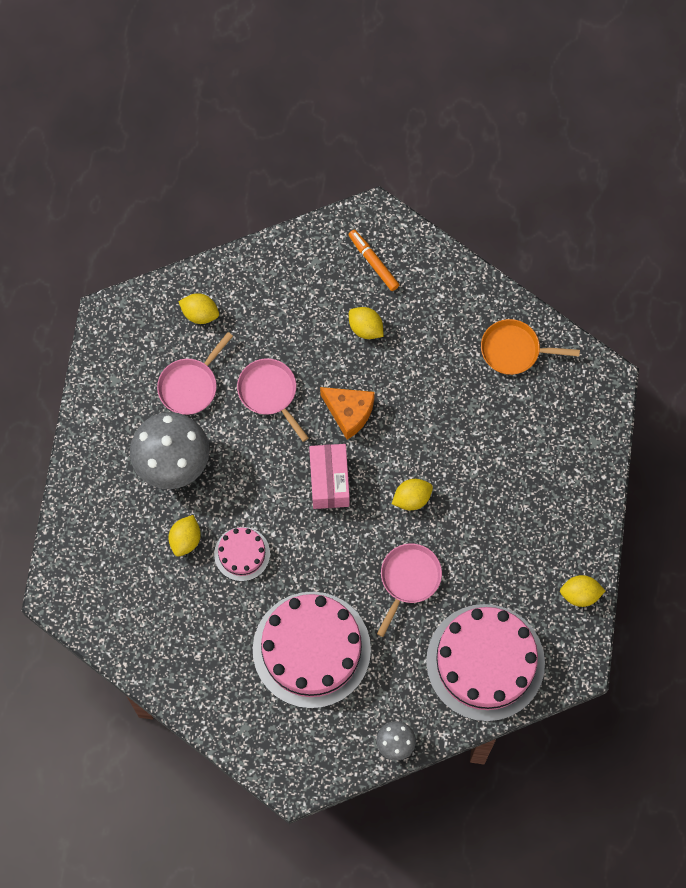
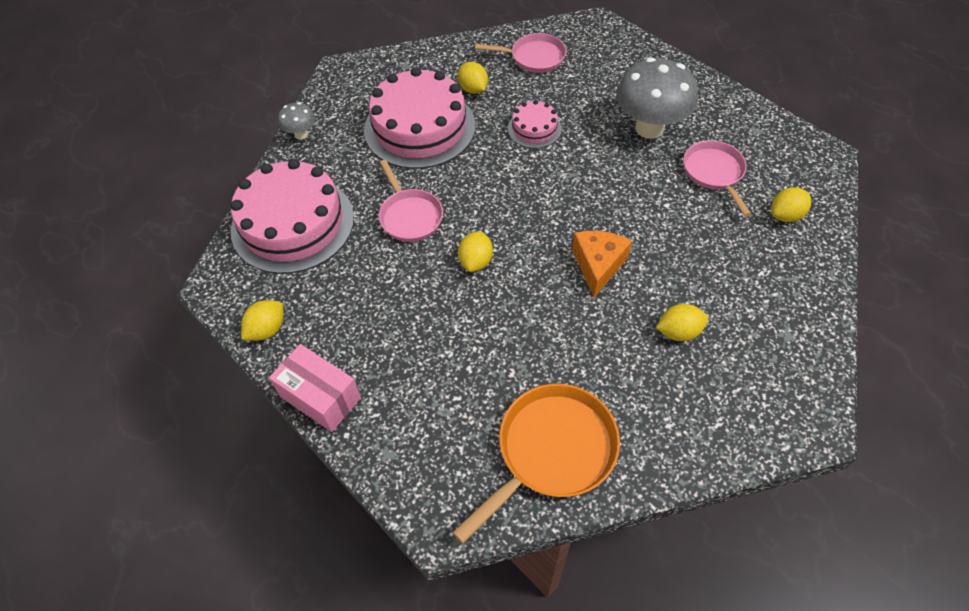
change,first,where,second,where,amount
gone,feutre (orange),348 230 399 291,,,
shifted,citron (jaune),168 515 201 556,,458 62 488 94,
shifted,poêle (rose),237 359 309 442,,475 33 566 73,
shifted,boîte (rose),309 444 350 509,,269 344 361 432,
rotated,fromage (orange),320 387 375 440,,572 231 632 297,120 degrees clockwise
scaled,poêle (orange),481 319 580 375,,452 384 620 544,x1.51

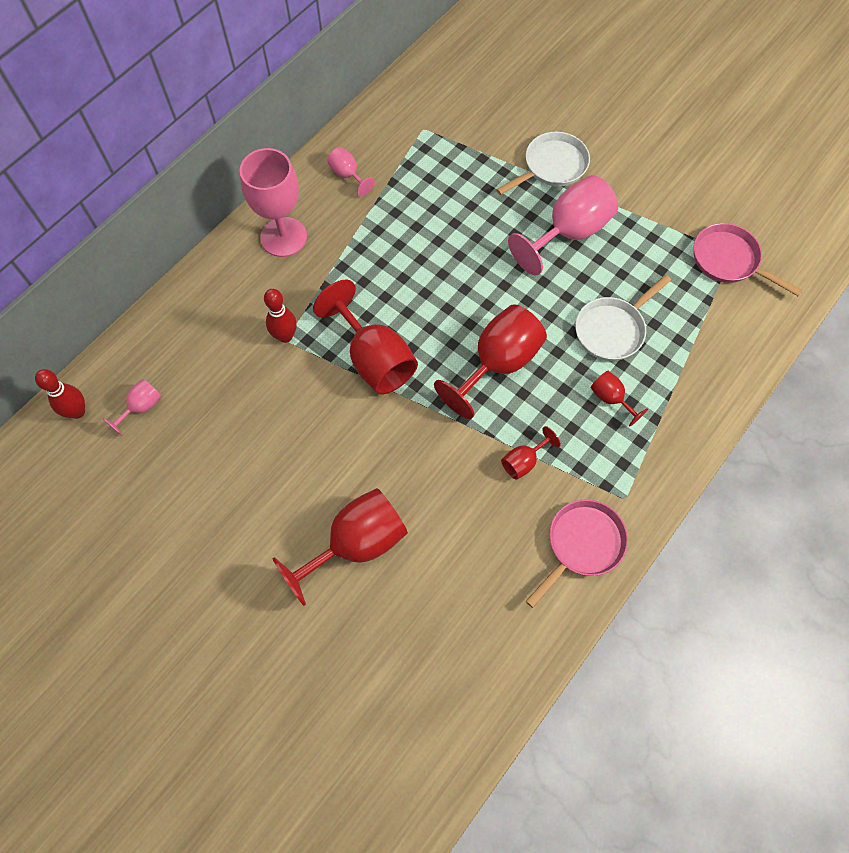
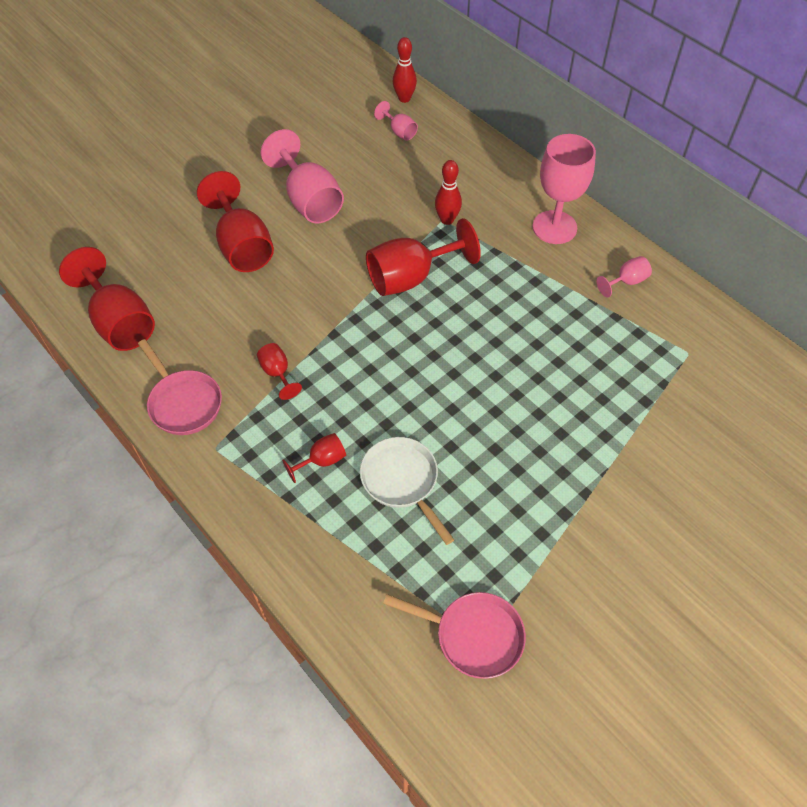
change,first,where,second,where,amount
gone,poêle (blanc),496 132 590 195,,,
shifted,verre à pied (rouge),434 305 547 419,,59 247 155 351,
shifted,verre à pied (rose),508 175 618 275,,261 129 344 223,
rotated,poêle (rose),694 223 803 296,,383 592 526 679,60 degrees clockwise

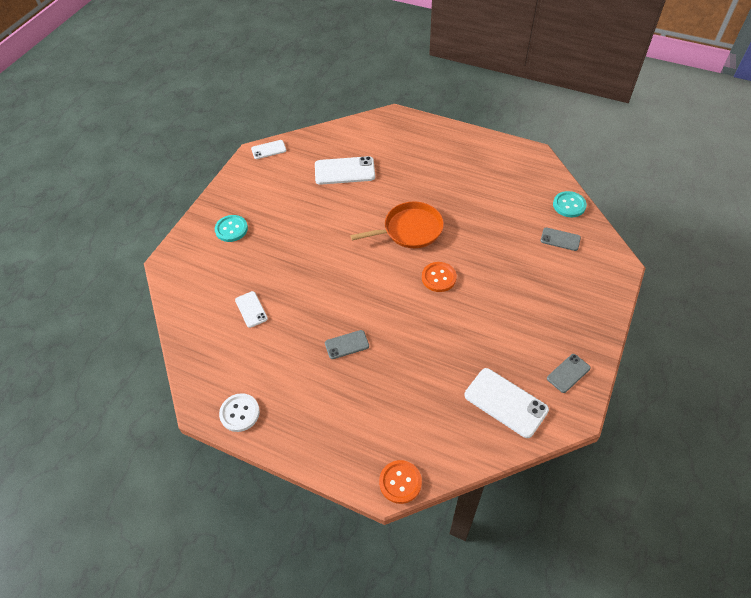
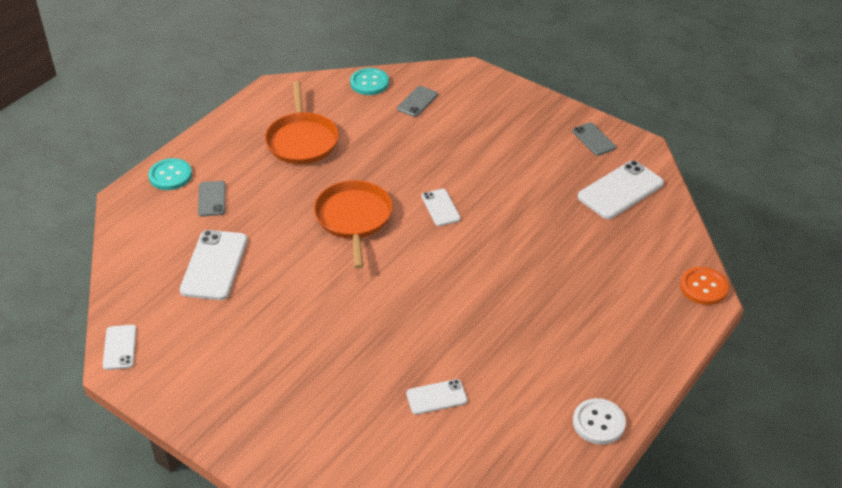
change,first,where,second,where,amount
new,,,poêle (orange),265 81 339 164,
shifted,bouton (turquoise),215 215 248 242,,148 158 192 190,
shifted,téléphone (gris),325 330 369 359,,198 181 226 216,
swapped,bouton (orange),422 262 457 292,téléphone (blanc),422 189 461 226,

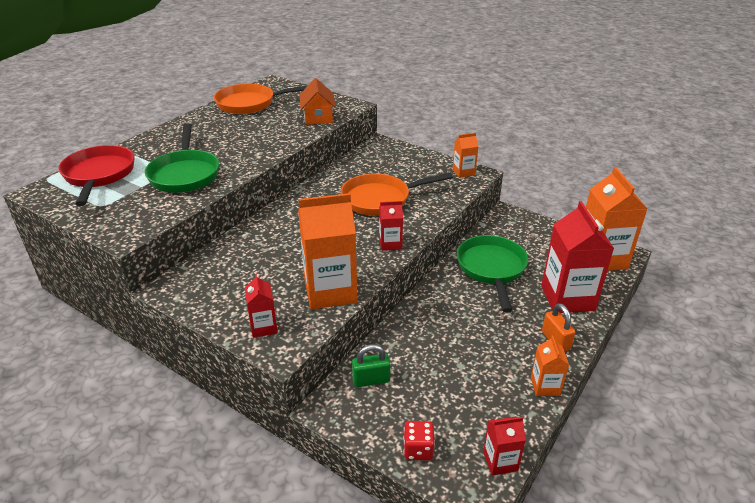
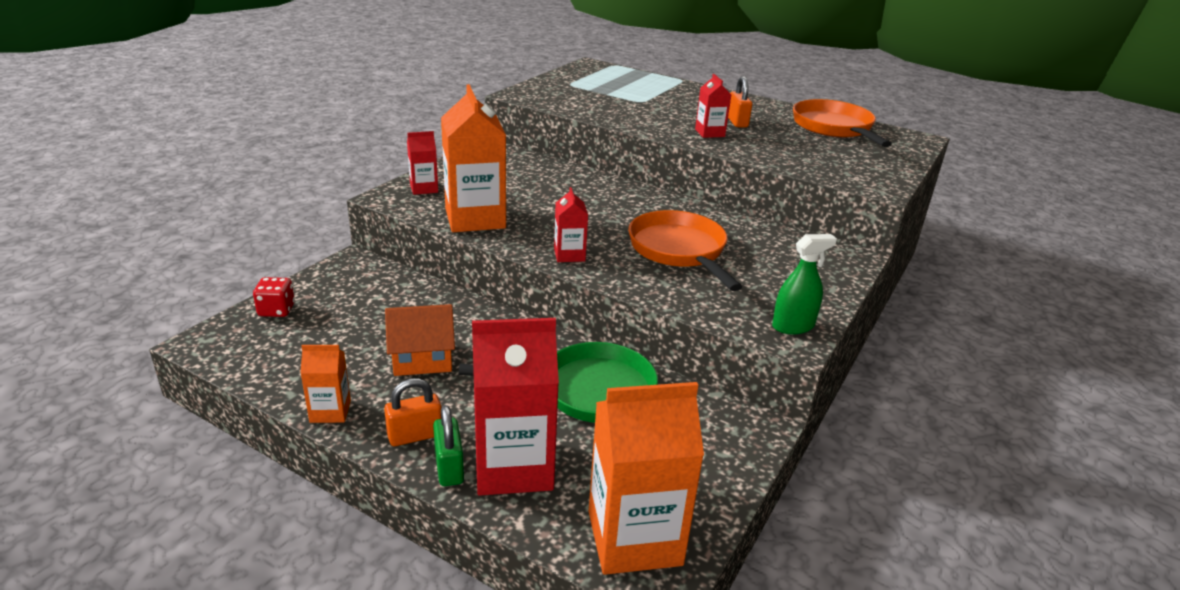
change,first,where,second,where,amount
gone,poêle (rouge),58 145 135 206,,,
gone,poêle (vert),145 123 219 193,,,
new,,,cadenas (orange),728 76 752 127,
shifted,maison (orange),299 78 336 125,,385 304 455 376,
shifted,cadenas (vert),352 344 391 387,,433 405 464 486,
shifted,brique de lait (rouge),483 417 526 475,,695 74 731 138,
swapped,brique de lait (orange),453 133 479 178,vaporisateur (vert),772 234 837 335,

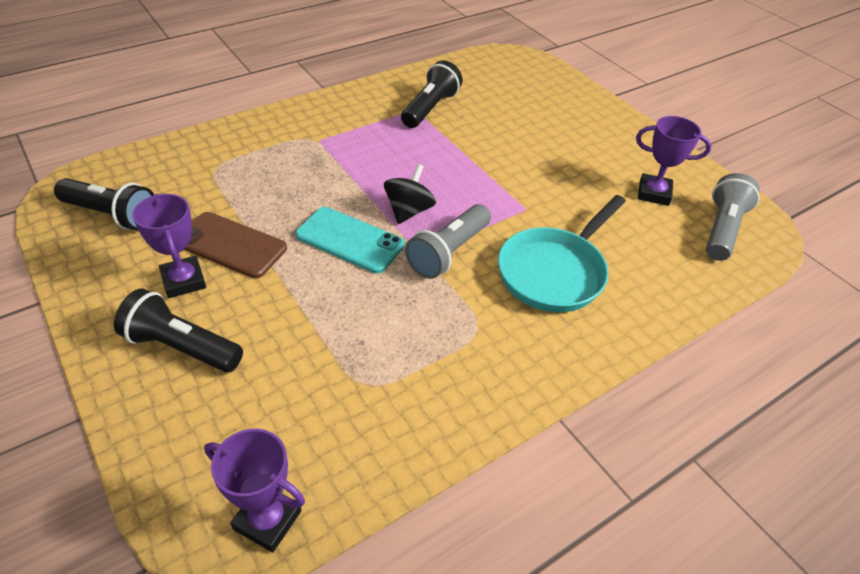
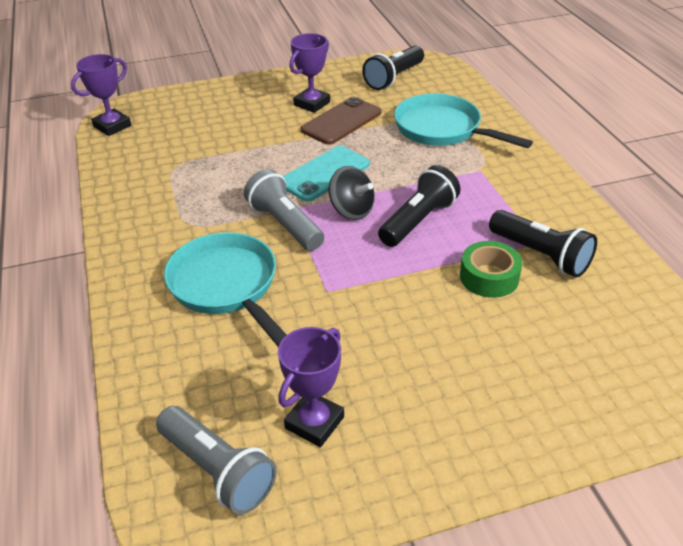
change,first,where,second,where,amount
new,,,poêle (turquoise),394 93 533 148,
new,,,ruban adhésif (vert),460 241 523 298,
shifted,lampe de poche (noir),114 288 243 372,,378 165 461 247,
rotated,trophée (violet),132 194 206 298,,290 33 330 113,45 degrees counterclockwise

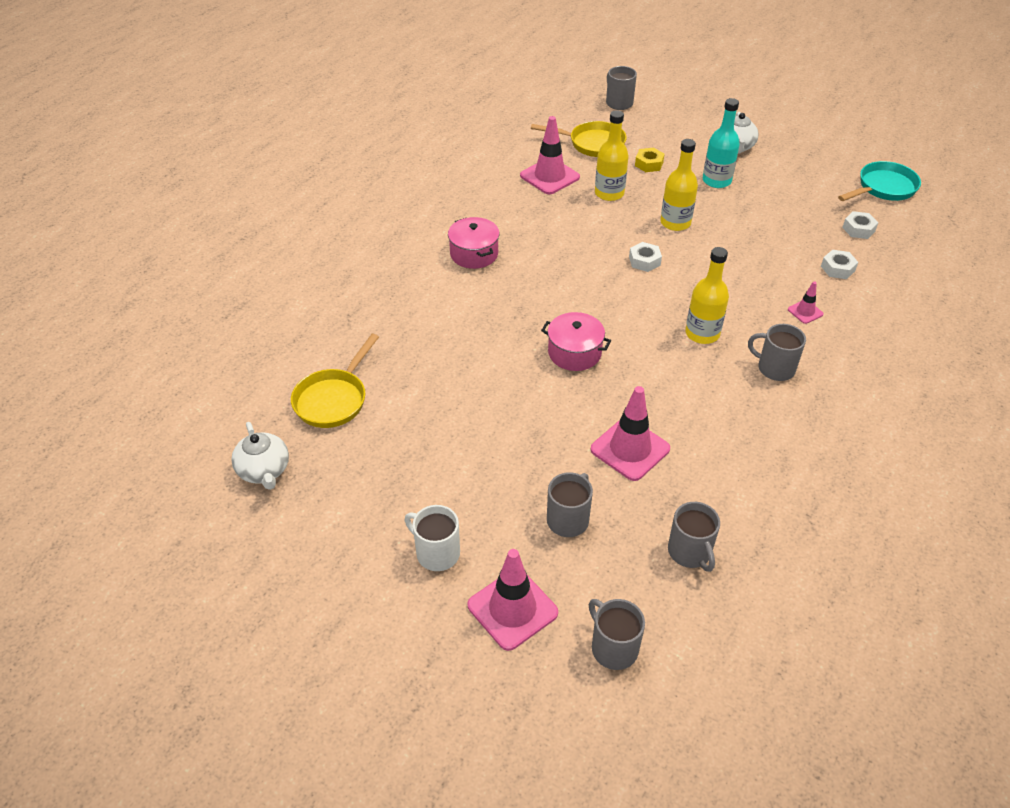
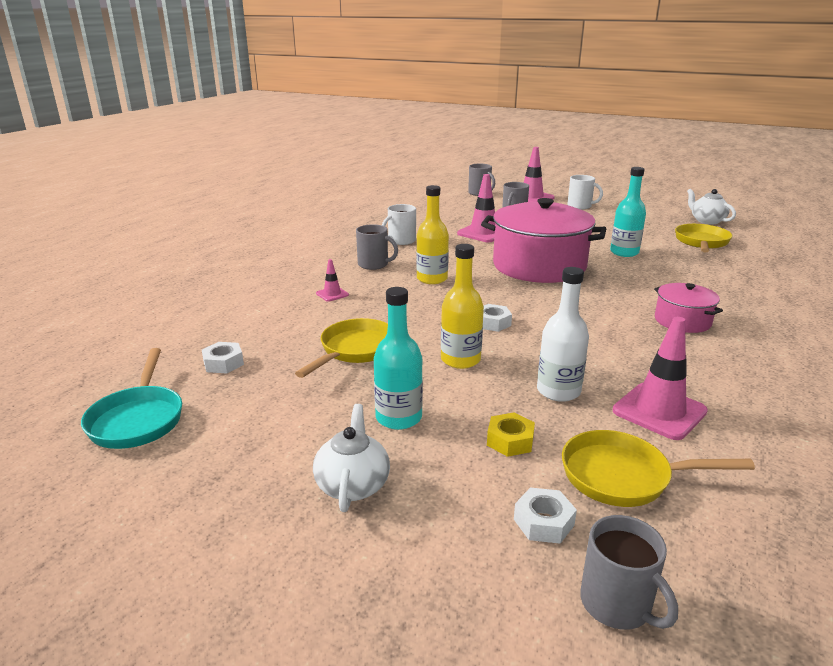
change,first,where,second,where,amount
gone,tasse (gris),668 502 720 572,,,
new,,,poêle (jaune),295 318 388 378,
new,,,tasse (blanc),382 204 416 245,
new,,,bouteille (turquoise),610 167 646 257,
shifted,écrou (blanc),821 250 858 279,,514 488 577 544,
repainted,bouteille (jaune),595 110 629 201,bouteille (blanc),537 267 589 402,
rotated,poêle (turquoise),838 161 921 201,,81 348 182 449,60 degrees counterclockwise
scaled,marmite (rose),541 312 611 371,,481 198 606 283,x2.06

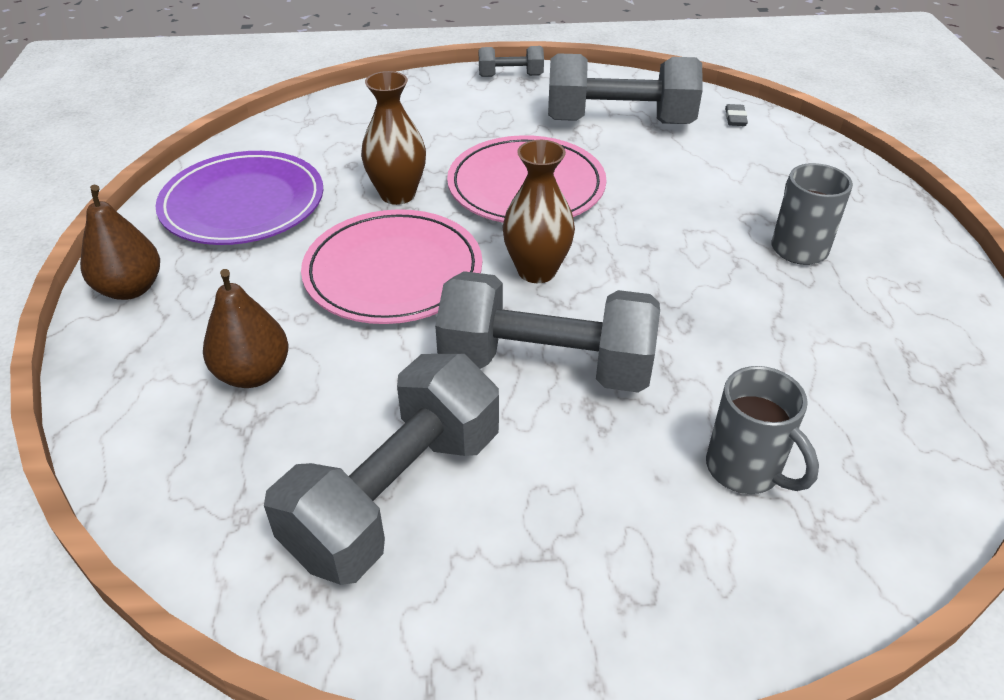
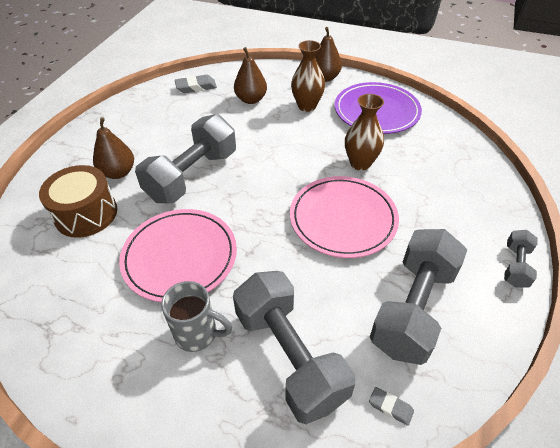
change,first,where,second,where,amount
new,,,poire (marron),93 117 134 179,
new,,,gomme (gris),175 75 217 93,
shifted,haltère (gris),264 354 499 585,,233 271 355 425,
shifted,assiette (rose),301 209 482 324,,119 209 237 302,
shifted,vase (marron),502 140 575 283,,291 40 325 112,
swapped,tasse (gris),706 366 819 494,tambour (marron),39 165 117 238,

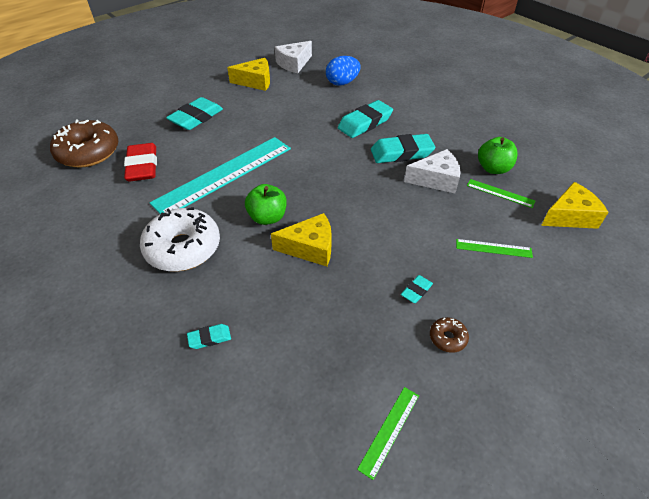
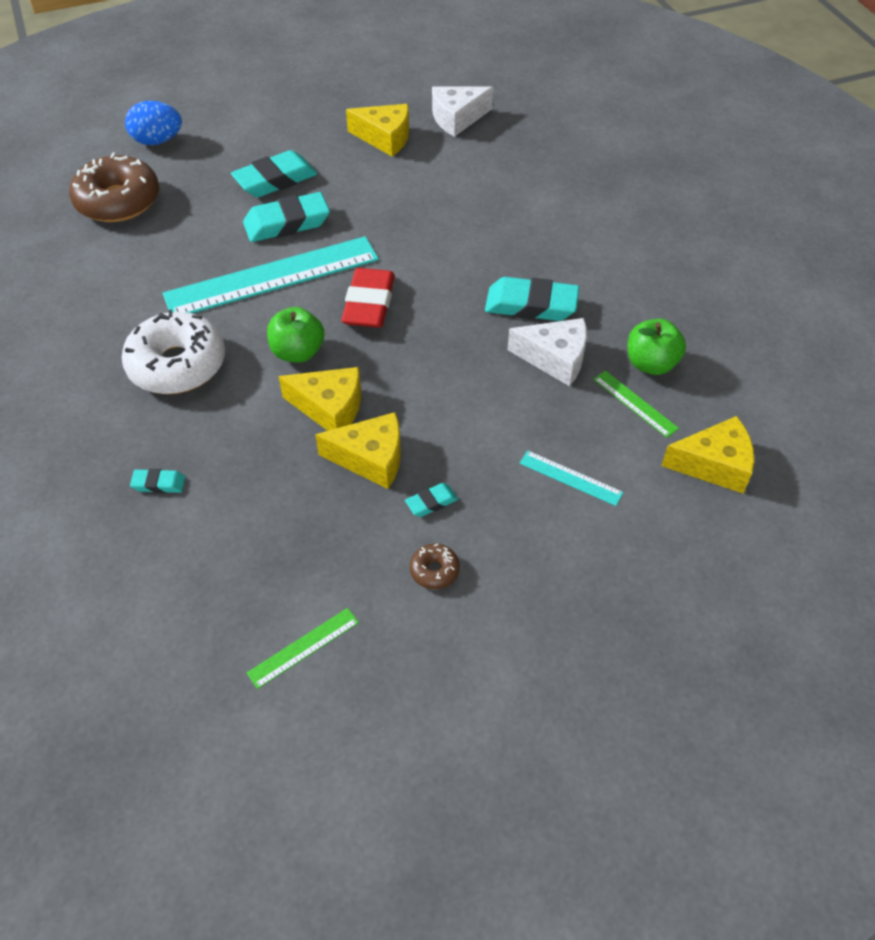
change,first,where,second,where,amount
new,,,fromage (jaune),315 412 401 489,
shifted,gomme (rouge),124 143 157 181,,341 268 395 328,
shifted,œuf (bleu),326 56 361 86,,125 101 182 145,
shifted,gomme (turquoise),338 100 393 138,,243 192 330 242,
repainted,règle (vert),456 239 533 258,règle (turquoise),519 450 624 506,

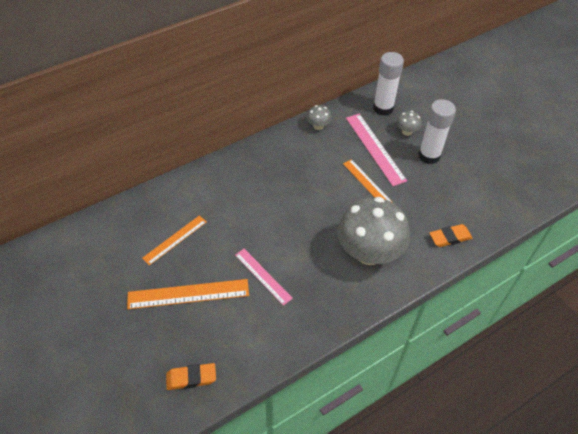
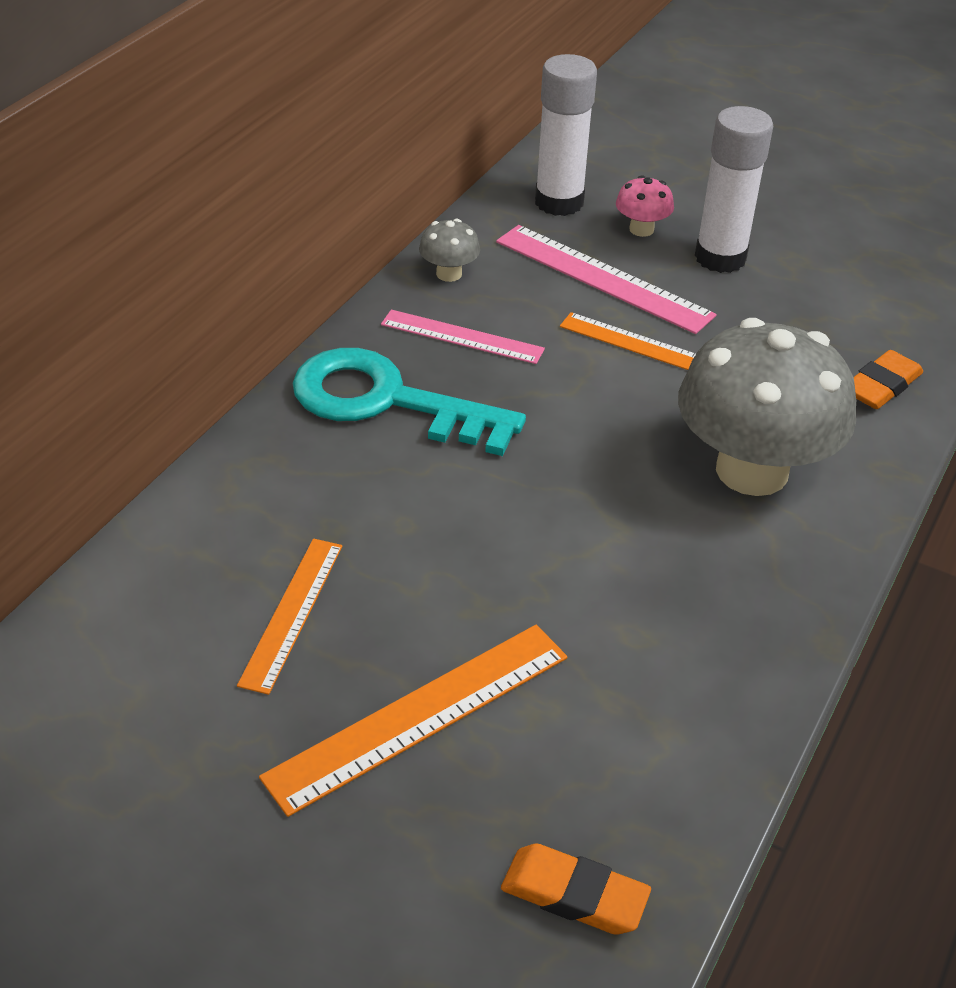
change,first,where,second,where,amount
new,,,clé (turquoise),292 348 526 456,
shifted,règle (rose),235 249 293 306,,381 309 545 364,
repainted,champignon (gris),397 111 422 136,champignon (rose),616 175 674 237,
rotated,gomme (orange),166 363 216 390,,501 844 651 935,60 degrees clockwise

